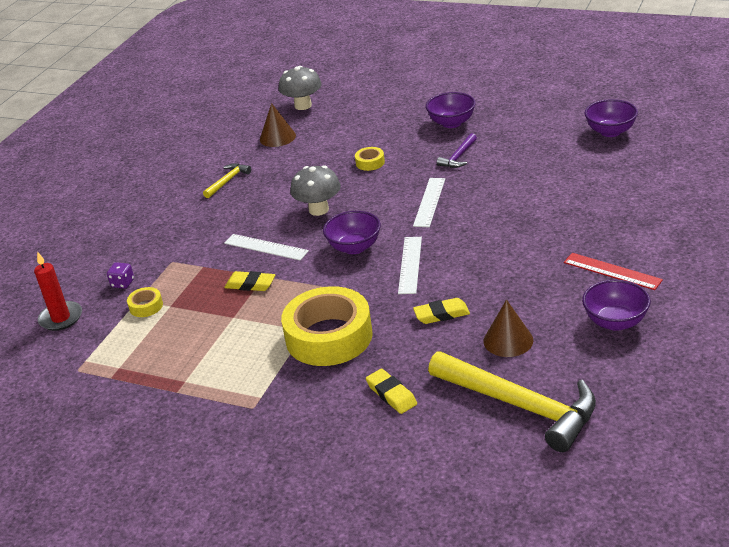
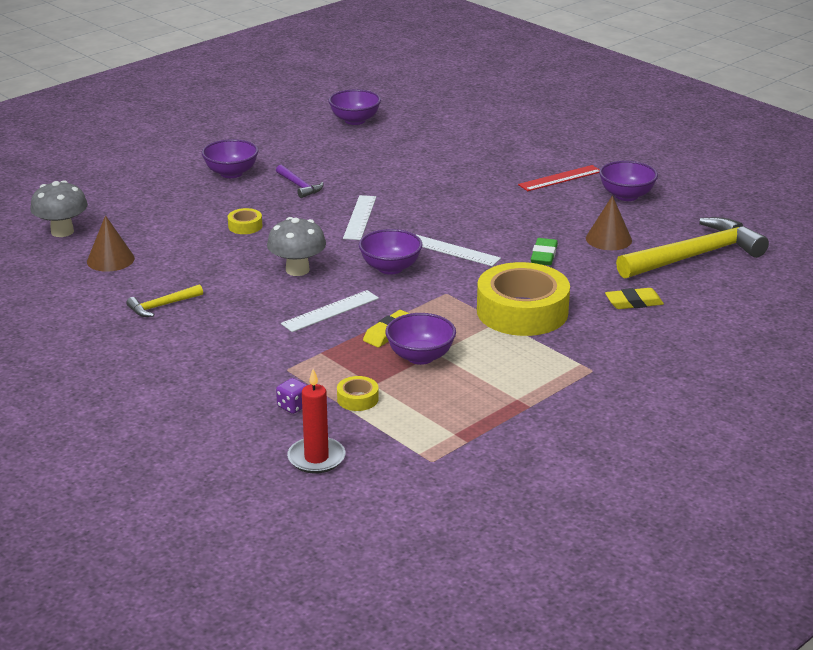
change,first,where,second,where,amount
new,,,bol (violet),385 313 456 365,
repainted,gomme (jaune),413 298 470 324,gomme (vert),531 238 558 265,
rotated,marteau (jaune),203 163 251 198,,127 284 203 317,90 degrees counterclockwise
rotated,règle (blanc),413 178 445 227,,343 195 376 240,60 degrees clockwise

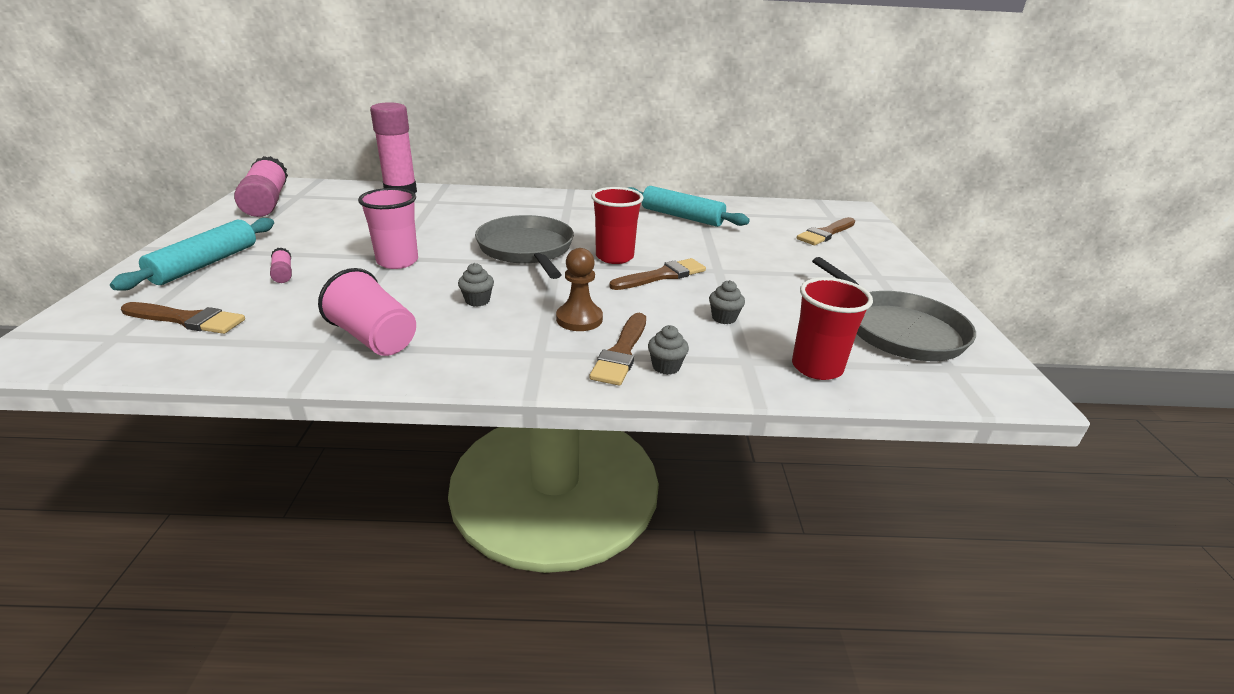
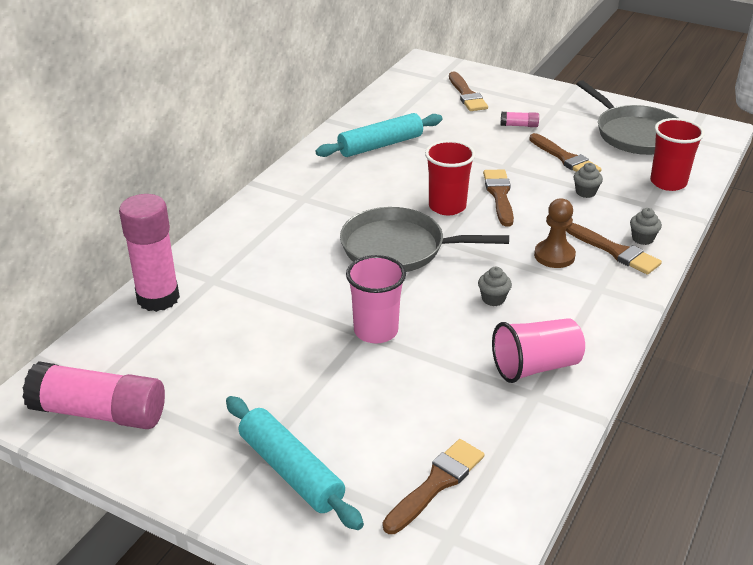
change,first,where,second,where,amount
new,,,pinceau (marron),529 133 601 172,
shifted,bâton de colle (rose),270 248 292 283,,501 112 539 127,
rotated,poêle (gris),812 257 976 361,,577 80 678 155,60 degrees clockwise

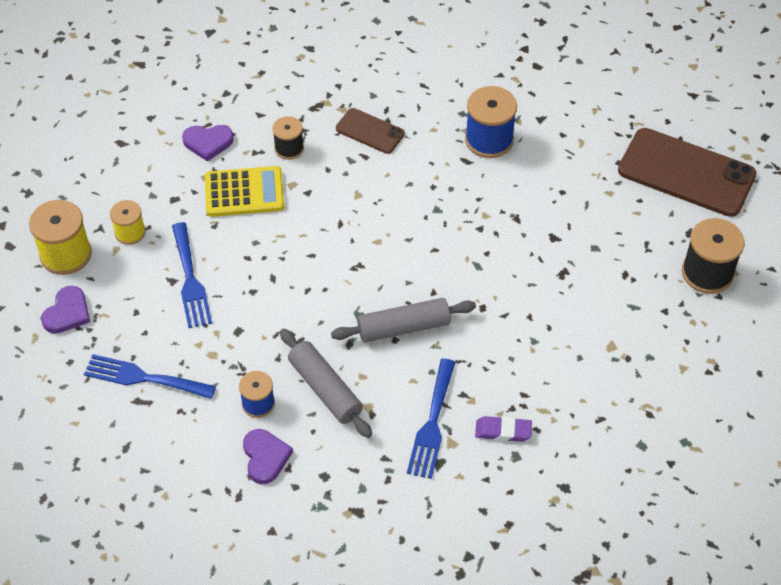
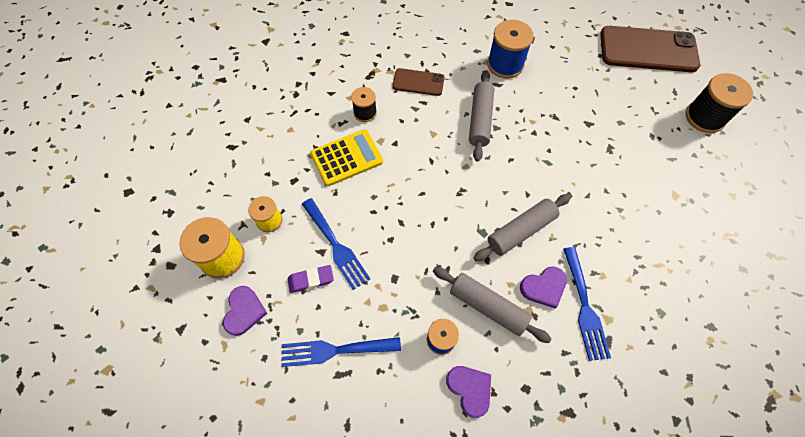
change,first,where,second,where,amount
new,,,rouleau à pâtisserie (gris),469 70 494 162,
shifted,cœur (violet),182 125 234 161,,520 266 567 309,
shifted,gomme (violet),475 416 532 442,,288 265 334 293,

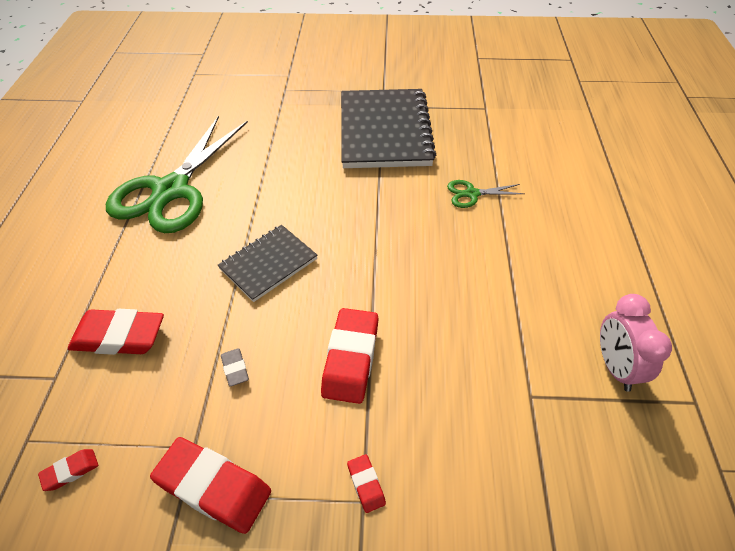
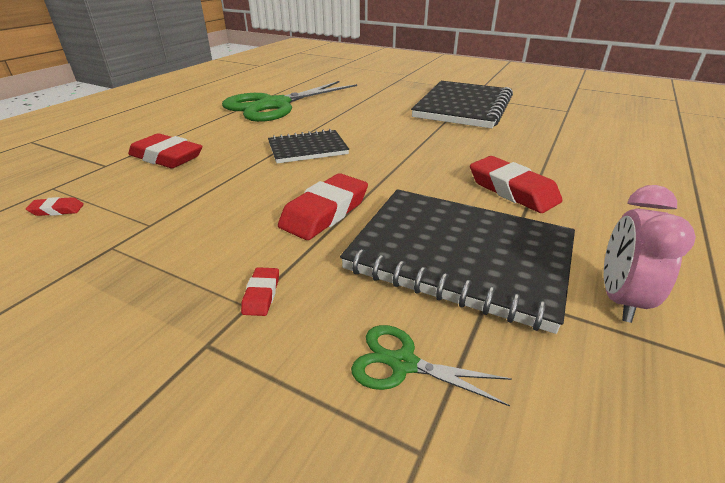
change,first,where,second,where,amount
gone,gomme (gris),221 348 249 387,,,
new,,,carnet (noir),340 189 575 334,
shifted,gomme (rouge),150 437 271 534,,470 156 563 213,
shifted,ciseaux (vert),447 180 524 208,,351 325 512 407,

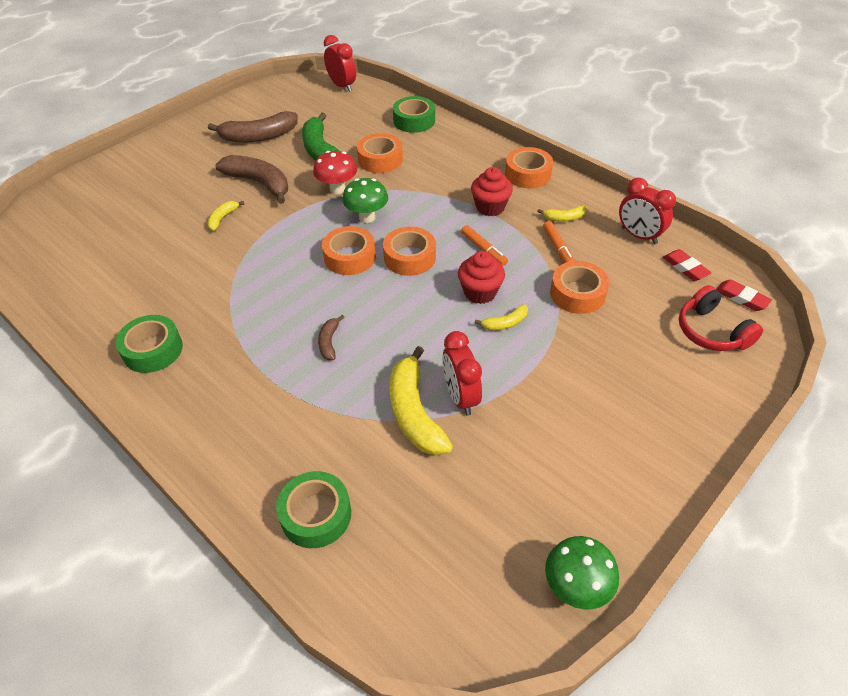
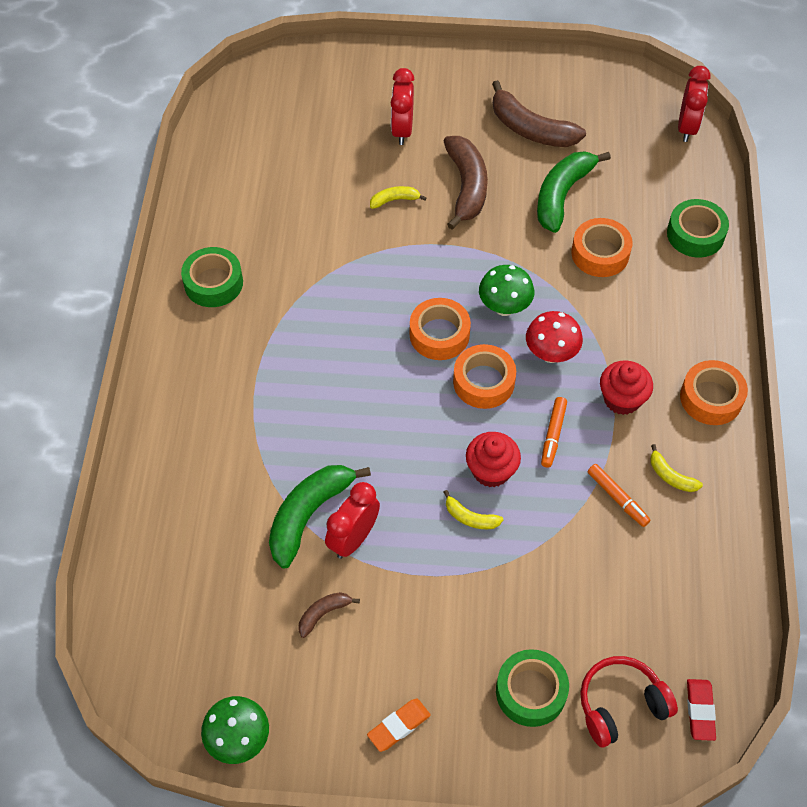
change,first,where,second,where,amount
gone,ruban adhésif (orange),550 261 609 314,,,
gone,gomme (rouge),663 249 711 281,,,
new,,,gomme (orange),367 699 431 752,
shifted,ruban adhésif (vert),276 471 351 548,,496 649 569 727,
shifted,champignon (rouge),313 151 357 194,,526 311 583 363,
shifted,banane (marron),318 315 345 360,,298 592 360 638,
shifted,réveil (rouge),619 178 676 244,,391 68 414 145,
repainted,banane (jaune),389 346 453 455,banane (vert),269 465 371 569,
rotated,feutre (orange),543 221 575 263,,588 464 651 527,75 degrees counterclockwise
rotated,casque audio (rouge),679 285 763 351,,580 656 678 747,45 degrees clockwise

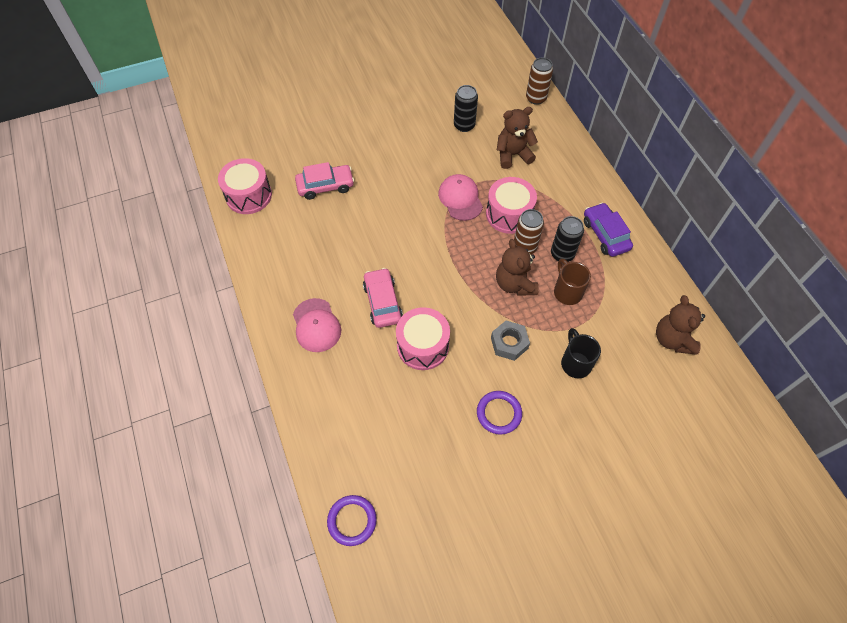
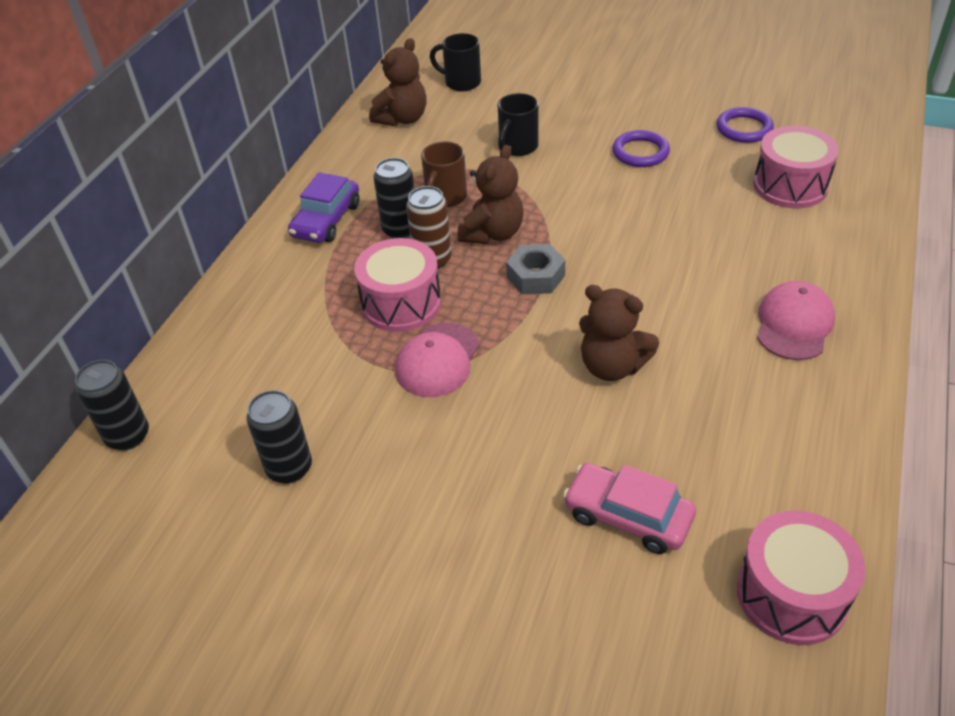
change,first,where,second,where,amount
gone,voiture (rose),363 268 403 328,,,
new,,,tasse (noir),430 33 481 91,
shifted,anneau (violet),327 495 377 546,,717 107 774 143,
shifted,tambour (rose),396 307 450 370,,753 126 839 208,
shifted,écrou (gris),491 321 530 361,,506 244 565 294,
shifted,ours en peluche (marron),497 107 538 169,,579 285 659 381,
repainted,canette (marron),526 57 553 105,canette (noir),75 360 149 451,

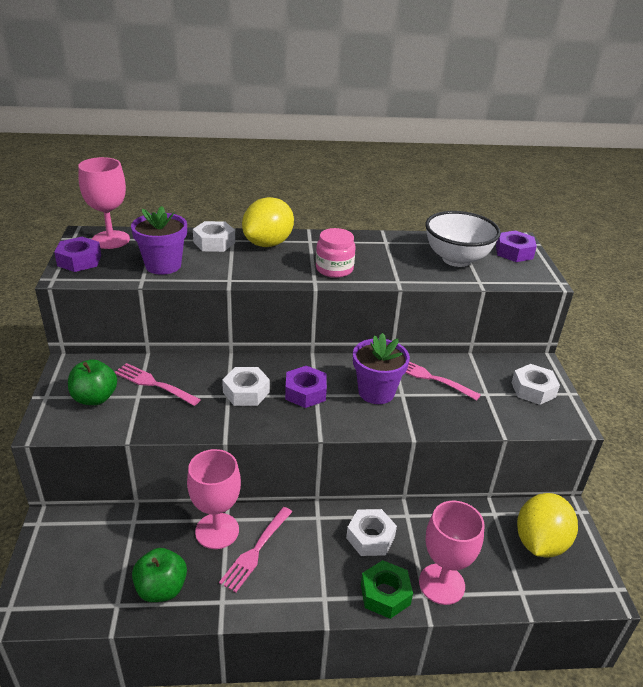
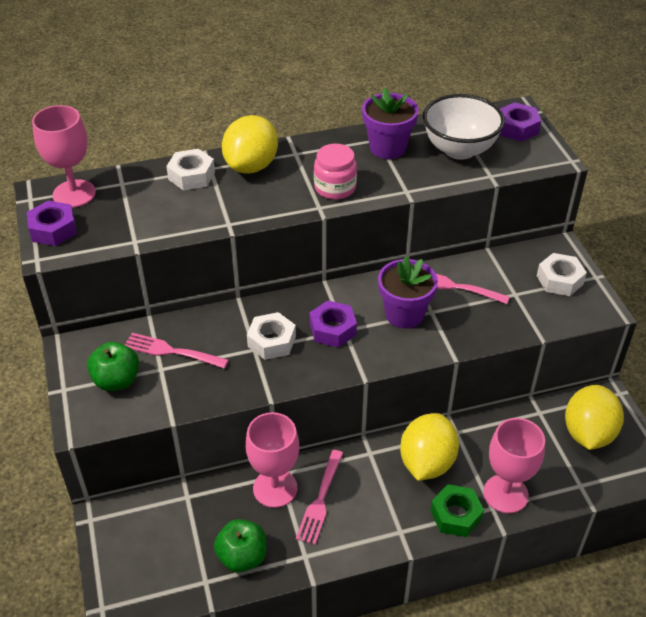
change,first,where,second,where,amount
shifted,pot de fleurs (violet),131 206 187 275,,362 88 419 159,
swapped,écrou (blanc),346 509 397 556,citron (jaune),400 413 459 481,

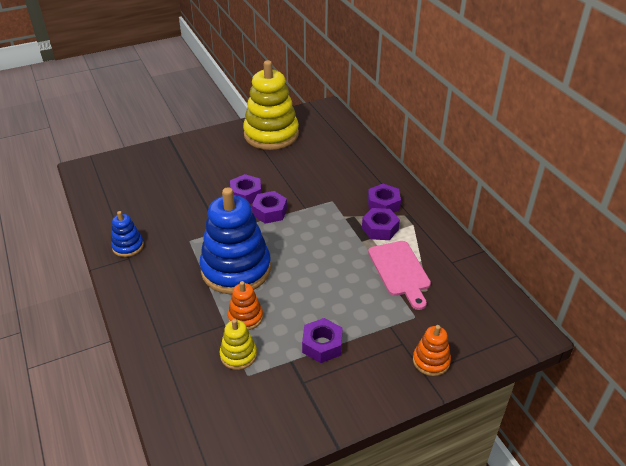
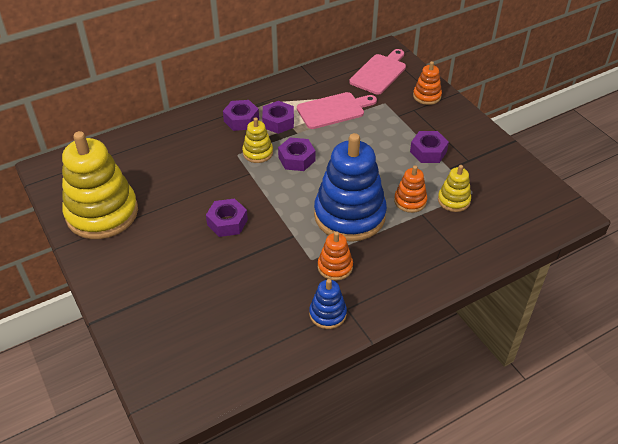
change,first,where,second,where,amount
new,,,jouet à empiler (jaune),242 117 273 163,
new,,,jouet à empiler (orange),318 231 353 281,
new,,,planche à découper (rose),349 49 406 95,
shifted,écrou (violet),252 191 287 224,,278 137 316 171,

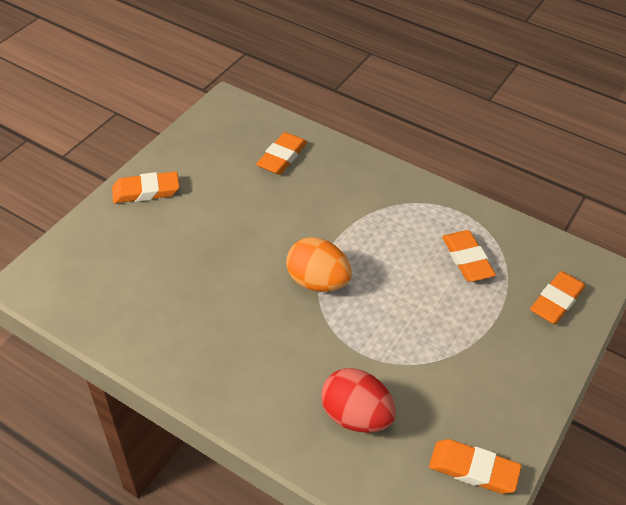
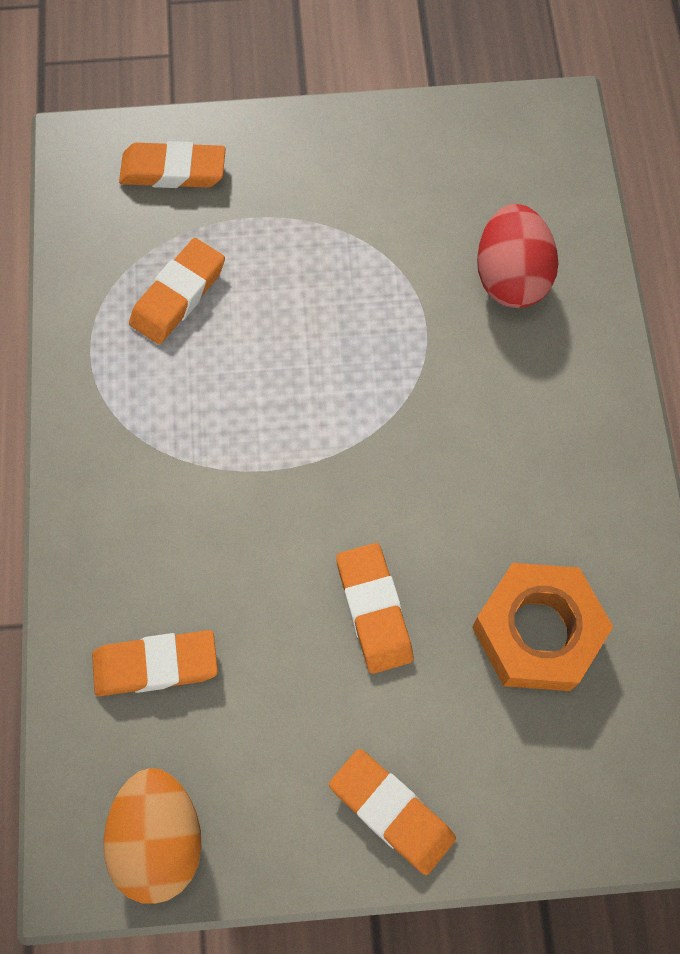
change,first,where,second,where,amount
new,,,écrou (orange),472 563 613 691,
shifted,œuf (orange),286 237 352 292,,103 768 202 904,
shifted,gomme (orange),429 439 521 494,,336 543 413 674,

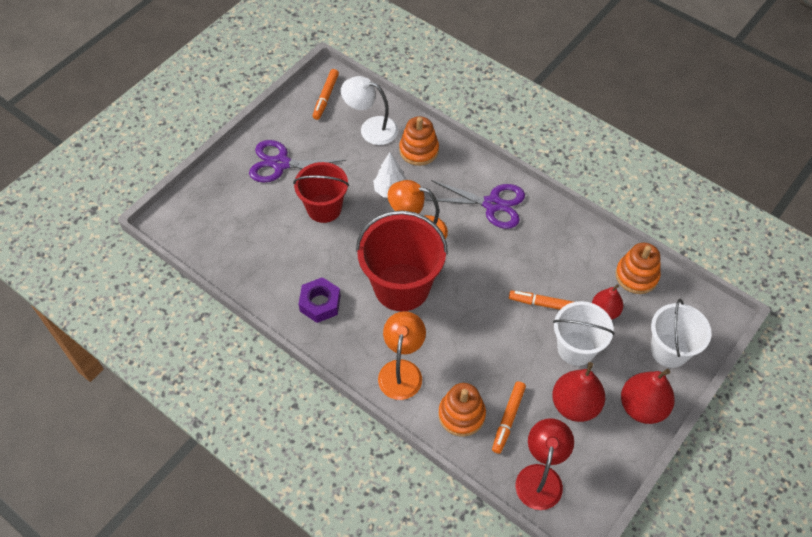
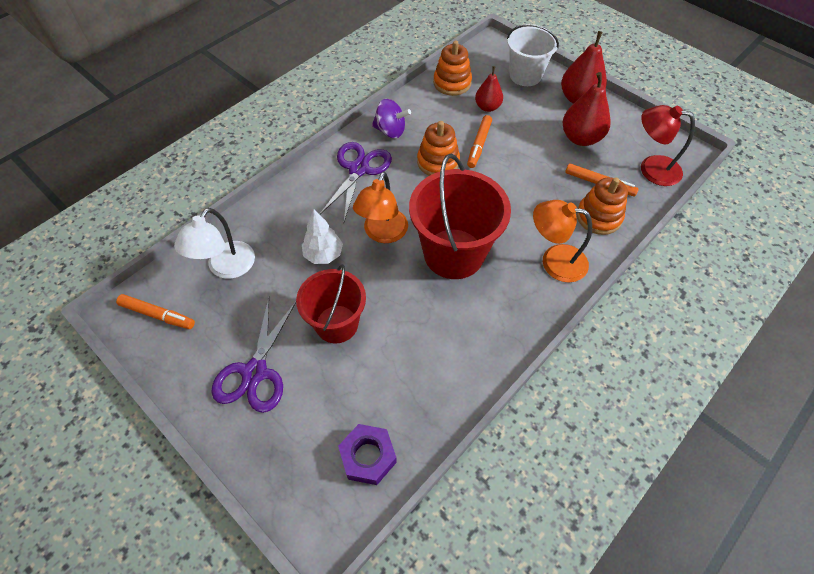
change,first,where,second,where,amount
gone,seau (blanc),553 301 614 366,,,
new,,,toupie (violet),372 99 411 138,
shifted,écrou (violet),299 277 341 323,,338 424 397 485,
shifted,jouet à empiler (orange),399 116 439 166,,417 121 460 176,

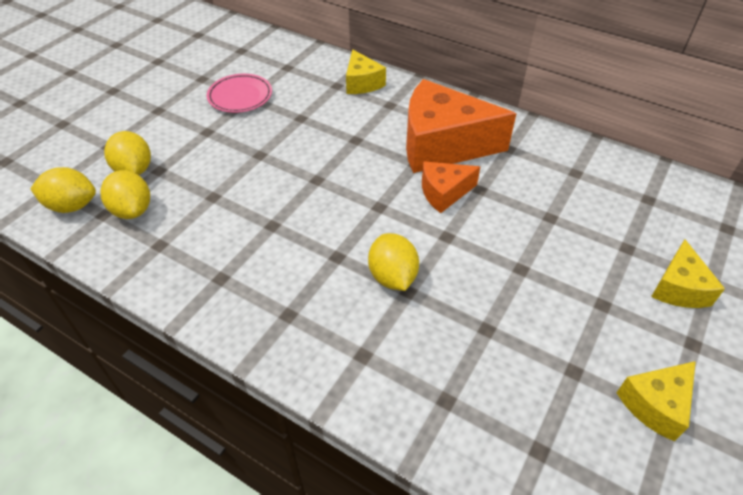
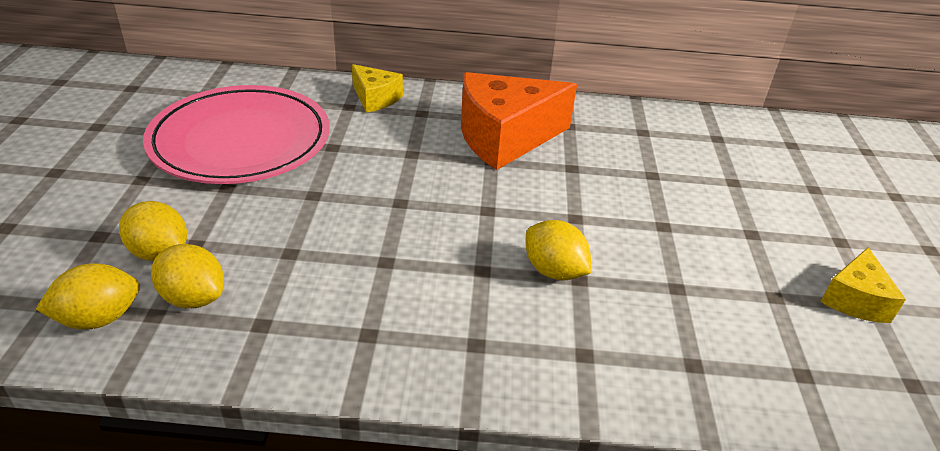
change,first,where,second,where,amount
gone,fromage (orange),422 161 480 213,,,
gone,fromage (jaune),651 239 725 308,,,
scaled,assiette (rose),207 74 272 113,,143 85 330 184,x2.15

